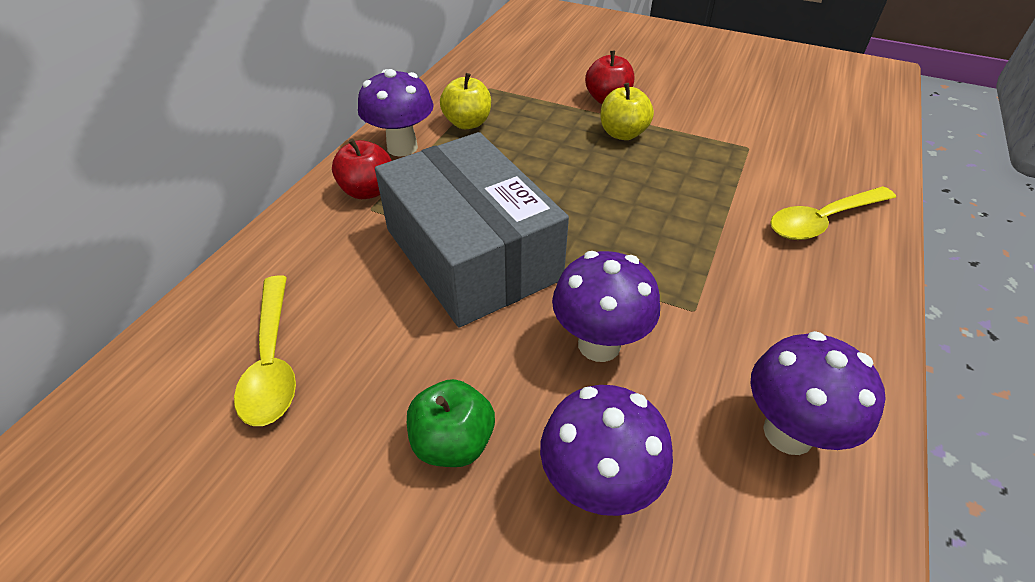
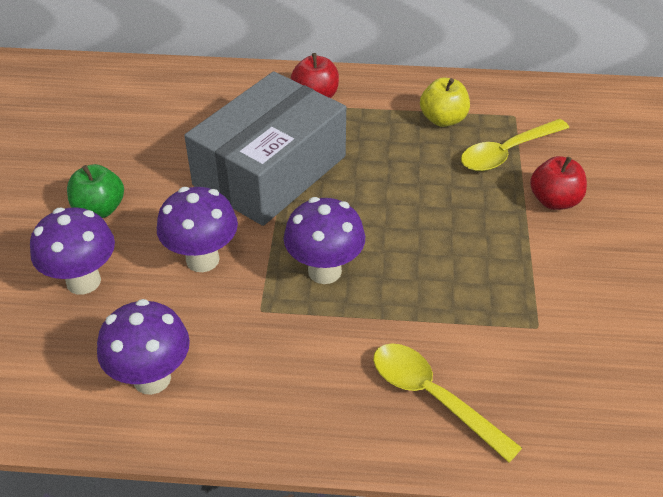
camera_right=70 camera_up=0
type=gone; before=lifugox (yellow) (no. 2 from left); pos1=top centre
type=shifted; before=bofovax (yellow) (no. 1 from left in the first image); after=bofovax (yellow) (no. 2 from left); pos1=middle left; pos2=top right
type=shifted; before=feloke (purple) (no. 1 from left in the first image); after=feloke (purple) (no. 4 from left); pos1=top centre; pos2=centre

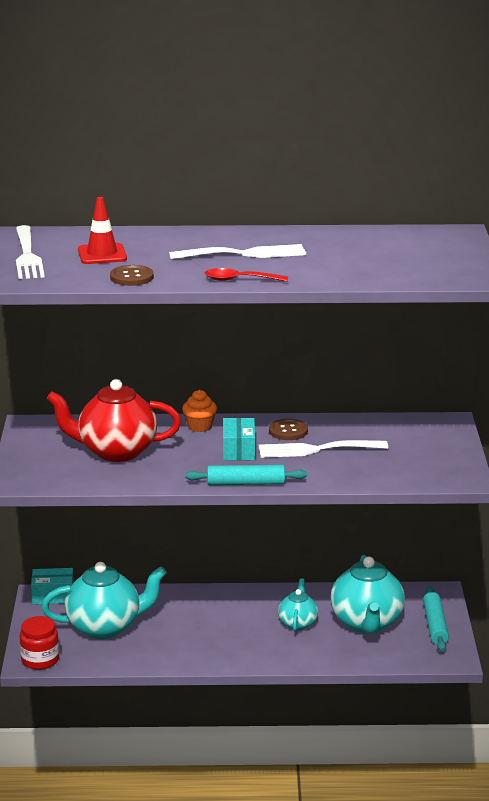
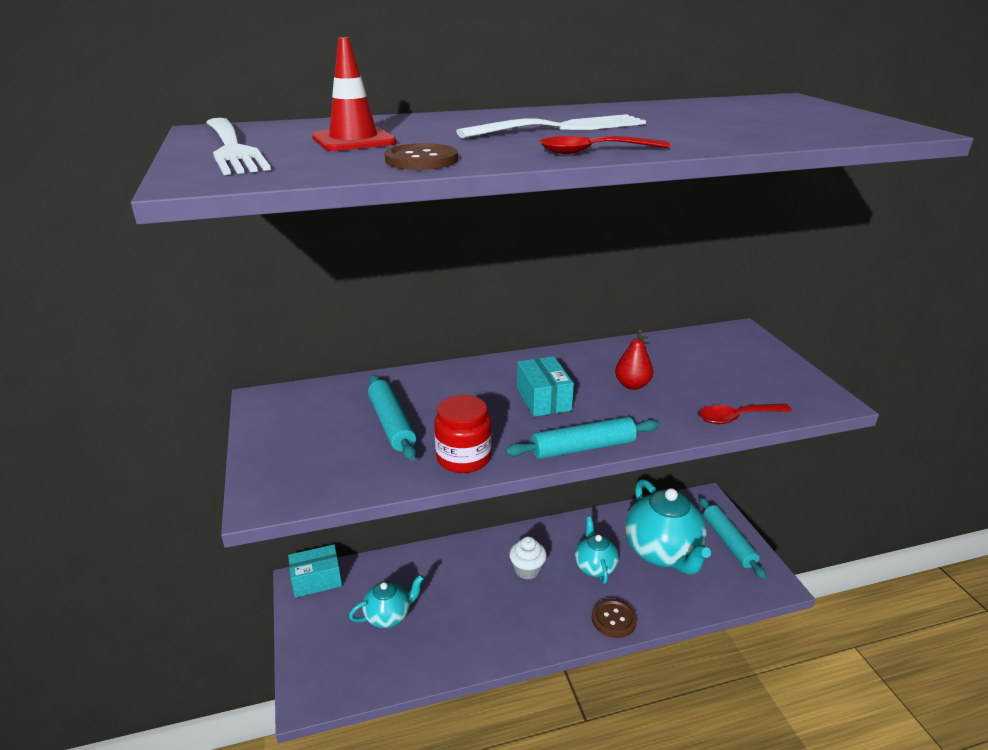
camera_right=-15 camera_up=5
type=gone; before=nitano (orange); pos1=centre
type=new; after=nitano (white); pos2=bottom centre
type=new; after=bofovax (red) (no. 2 from left); pos2=middle right
type=shifted; before=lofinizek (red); pos1=bottom left; pos2=centre
type=shifted; before=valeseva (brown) (no. 2 from left); pos1=centre; pos2=bottom centre
type=swapped; before=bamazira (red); after=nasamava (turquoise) (no. 1 from left); pos1=middle left; pos2=centre
type=swapped; before=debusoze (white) (no. 3 from left); after=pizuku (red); pos1=centre; pos2=centre
type=scaled; before=bamazira (turquoise) (no. 1 from left); pos1=bottom left; pos2=bottom centre; scale=0.54

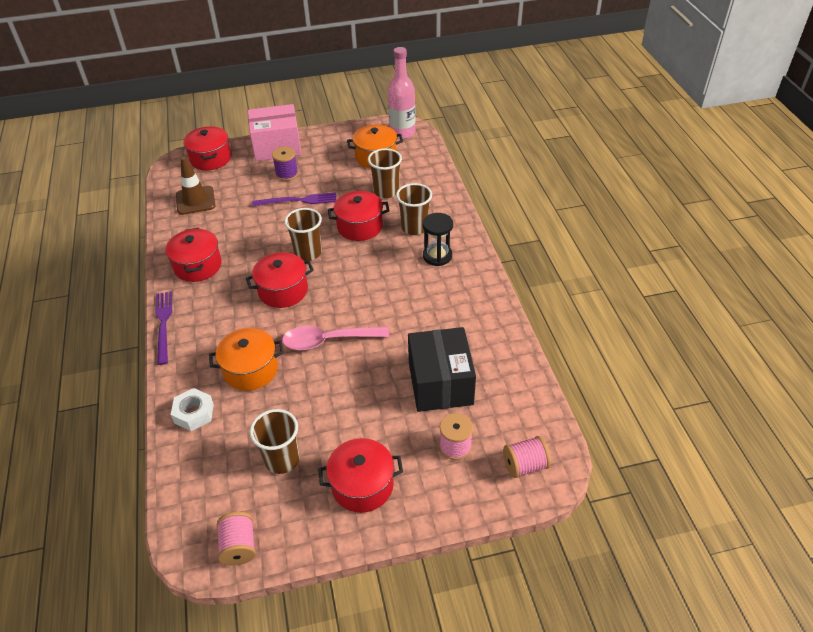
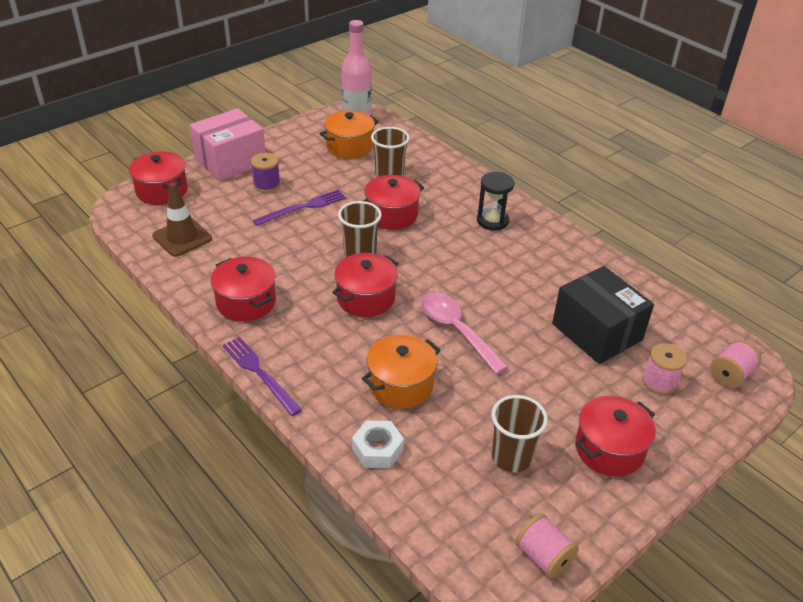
camera_right=-30 camera_up=-5
type=gone; before=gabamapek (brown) (no. 4 from left); pos1=top centre
type=rotated; before=bofovax (pink); pos1=centre; pos2=centre; turn=90

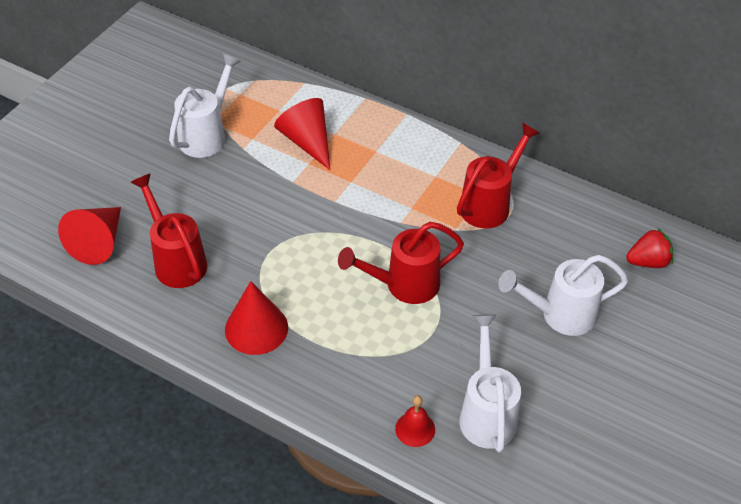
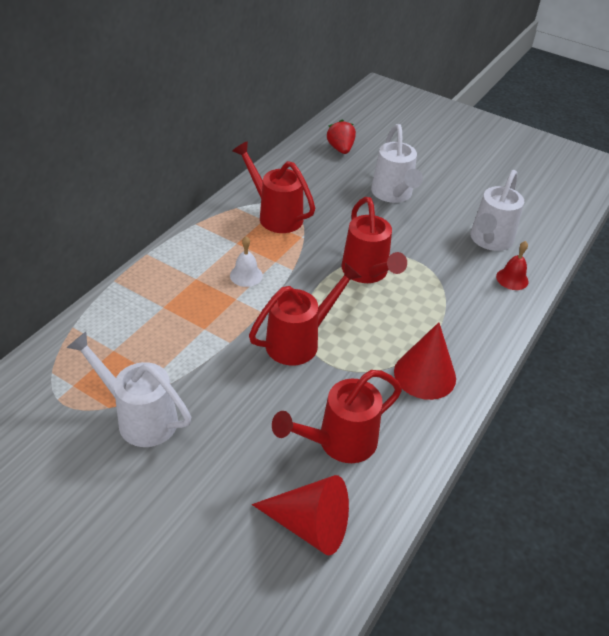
camera_right=-90 camera_up=-5
type=gone; before=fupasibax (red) (no. 3 from left); pos1=top centre
type=new; after=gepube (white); pos2=centre
type=new; after=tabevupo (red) (no. 2 from left); pos2=centre
type=rotated; before=tabevupo (white) (no. 2 from left in the first image); pos1=bottom centre; pos2=top right; turn=-60

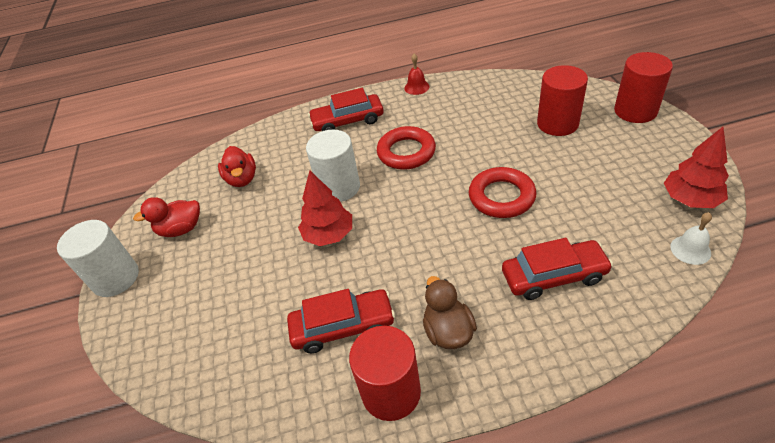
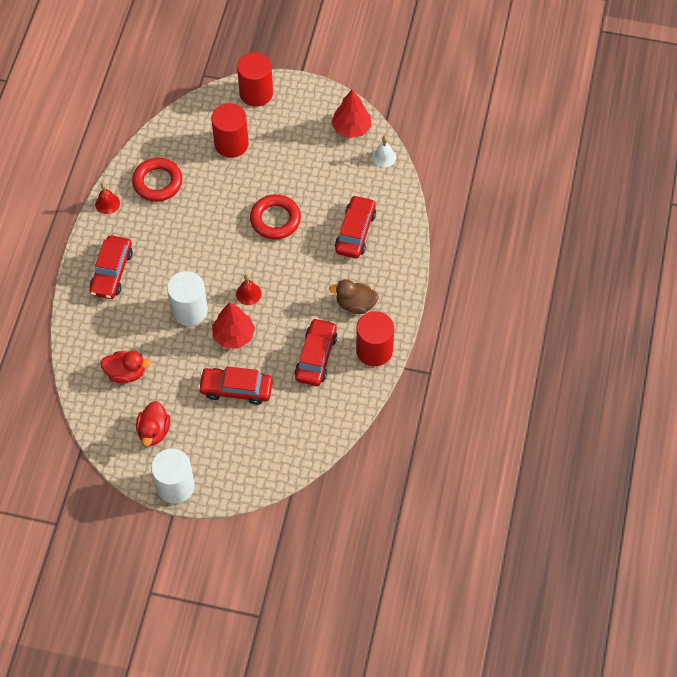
camera_right=-70 camera_up=15
type=new; after=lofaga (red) (no. 2 from left); pos2=centre
type=new; after=gepube (red) (no. 2 from left); pos2=centre
type=shifted; before=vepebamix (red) (no. 1 from left); pos1=centre; pos2=top left

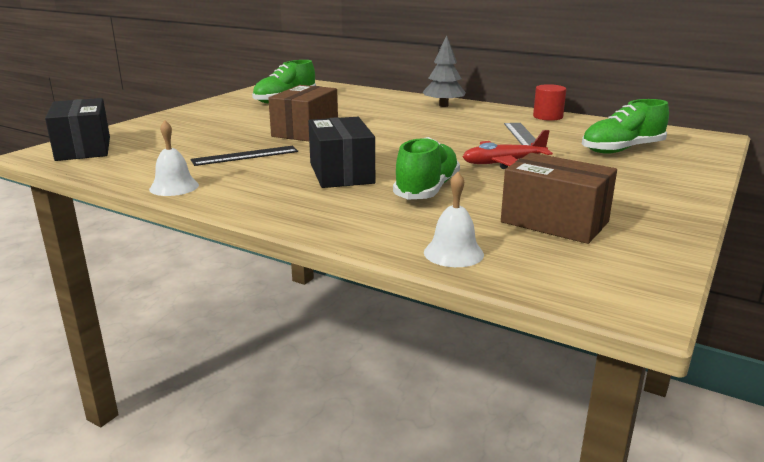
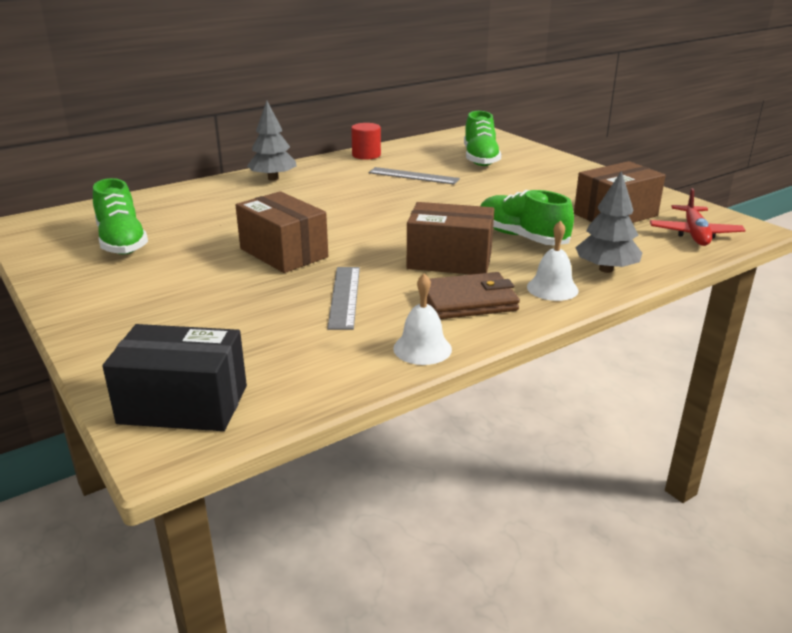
camera_right=-65 camera_up=5
type=new; after=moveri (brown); pos2=centre
type=new; after=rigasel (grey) (no. 2 from left); pos2=middle right
type=shifted; before=gepube (white) (no. 2 from left); pos1=centre; pos2=middle right
type=shifted; before=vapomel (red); pos1=top centre; pos2=middle right
type=repainted; before=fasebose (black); after=fasebose (grey) (no. 1 from left); pos1=middle left; pos2=centre
type=repainted; before=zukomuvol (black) (no. 2 from left); after=zukomuvol (brown) (no. 2 from left); pos1=top centre; pos2=centre

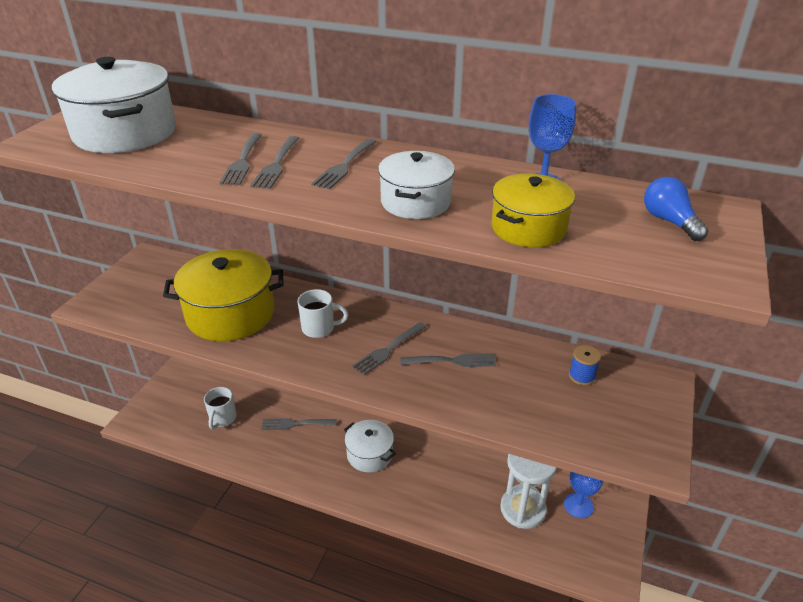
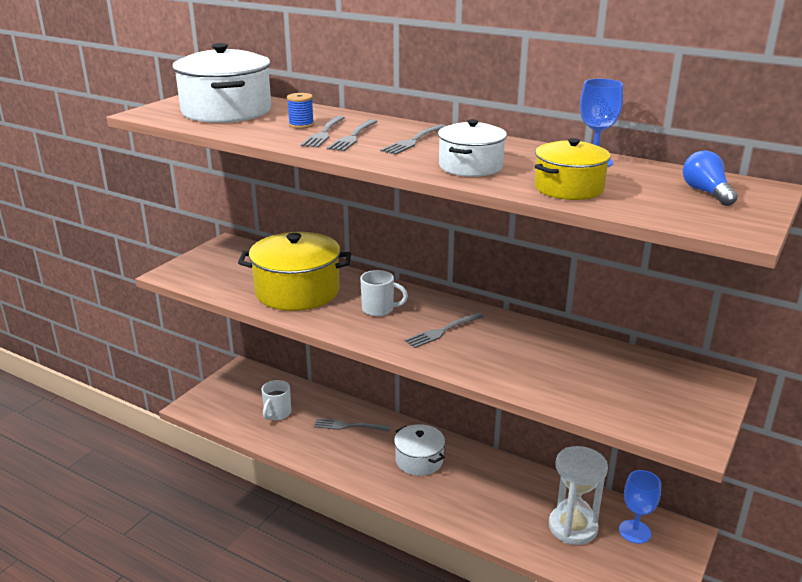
camera_right=10 camera_up=-10
type=gone; before=debusoze (grey) (no. 6 from left); pos1=centre
type=shifted; before=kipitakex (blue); pos1=middle right; pos2=top centre

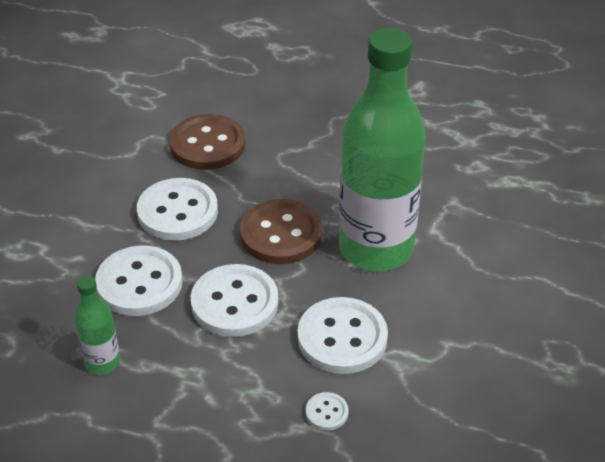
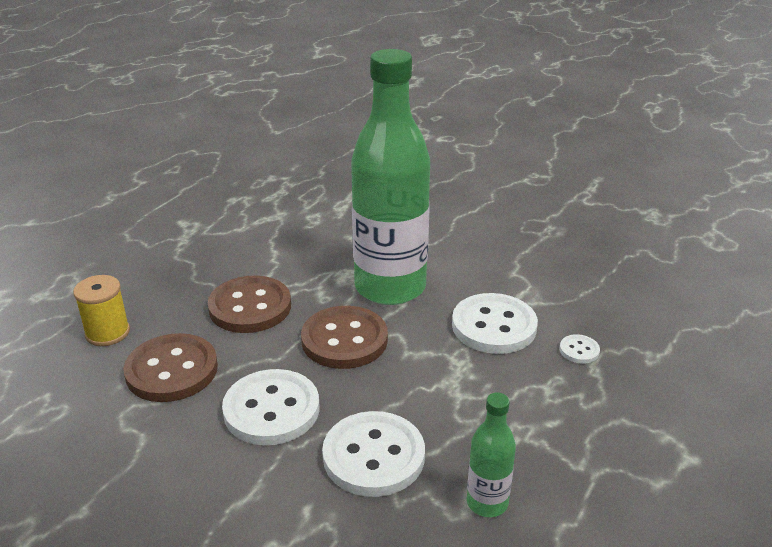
camera_right=-75 camera_up=-10
type=gone; before=valeseva (white) (no. 3 from left); pos1=centre
type=new; after=kipitakex (yellow); pos2=middle left
type=new; after=valeseva (brown) (no. 2 from left); pos2=middle left

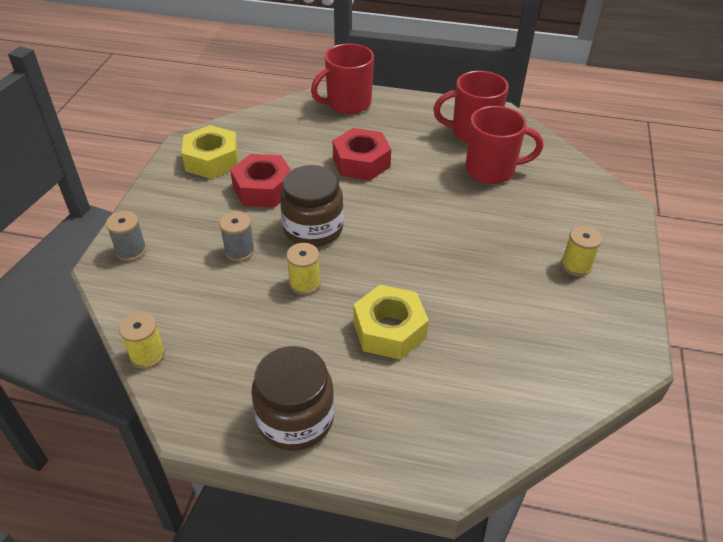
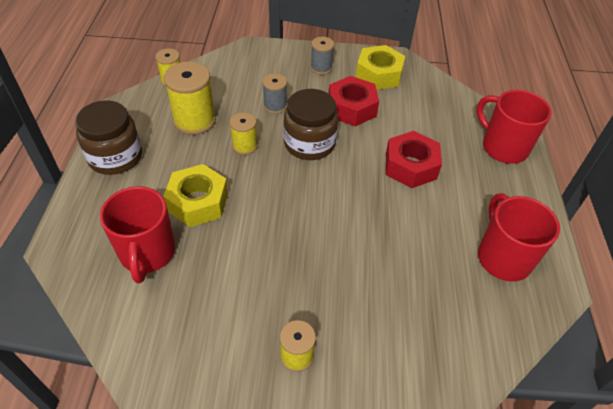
camera_right=80 camera_up=5
type=new; after=kipitakex (yellow) (no. 2 from left); pos2=top left
type=shifted; before=kipitakex (grey) (no. 1 from left in the first image); after=kipitakex (grey) (no. 2 from left); pos1=middle left; pos2=top centre
type=shifted; before=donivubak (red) (no. 3 from left in the first image); after=donivubak (red) (no. 1 from left); pos1=top right; pos2=middle left

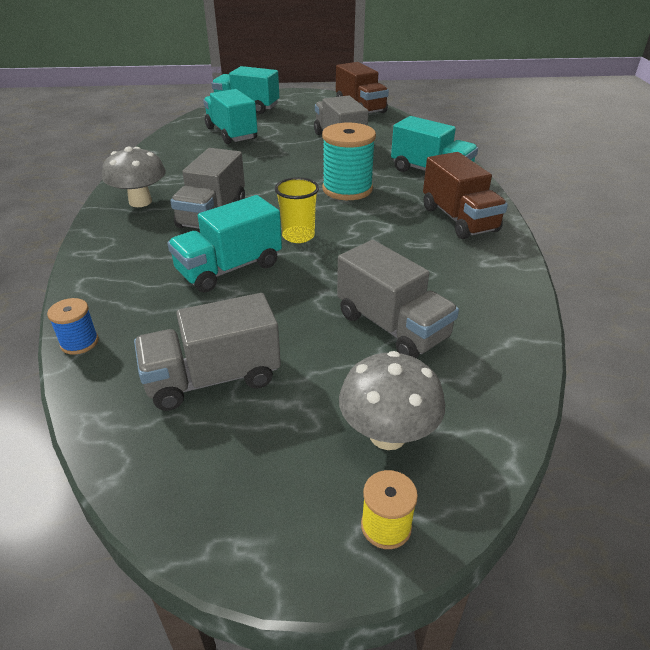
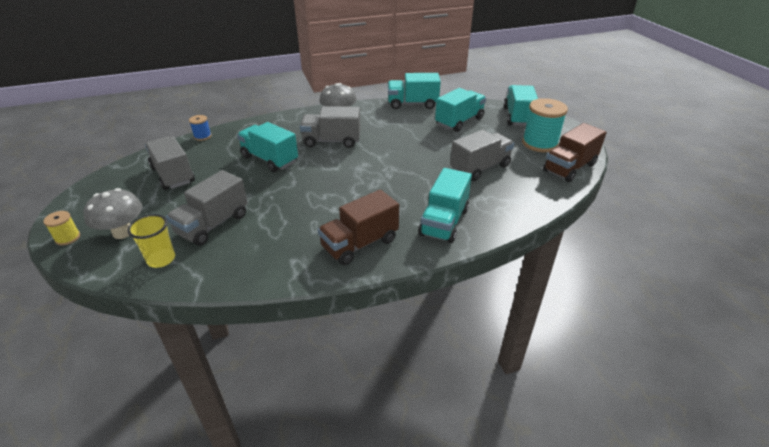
camera_right=75 camera_up=0
type=new; after=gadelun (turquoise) (no. 2 from left); pos2=top centre
type=shifted; before=gabamapek (yellow); pos1=top centre; pos2=middle left
type=shifted; before=kipitakex (turquoise); pos1=top centre; pos2=top right

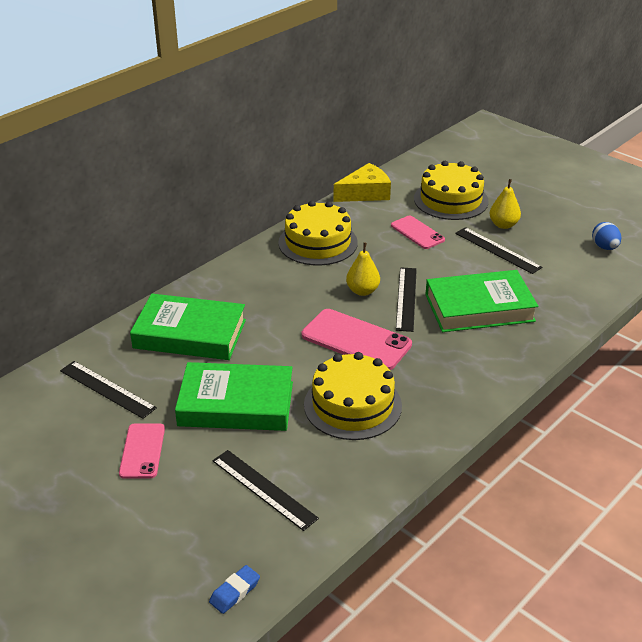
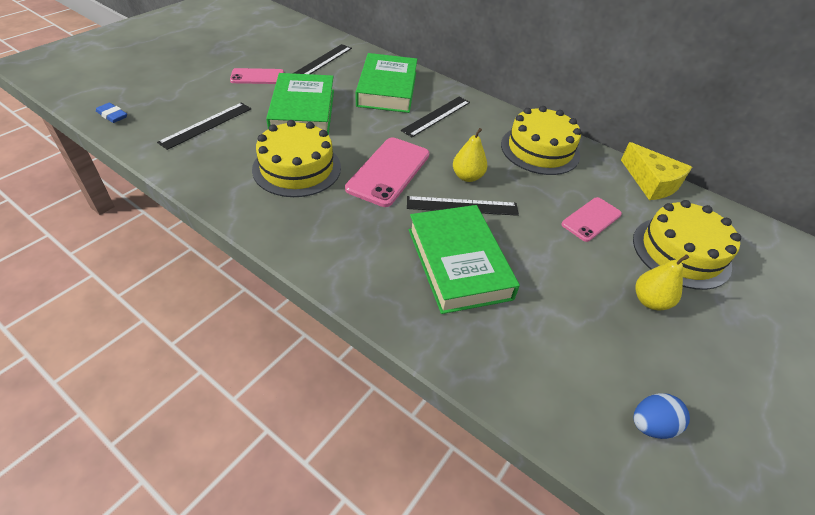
camera_right=80 camera_up=10
type=shifted; before=fasebose (black) (no. 4 from left in the first image); after=fasebose (black) (no. 3 from left); pos1=middle right; pos2=top centre

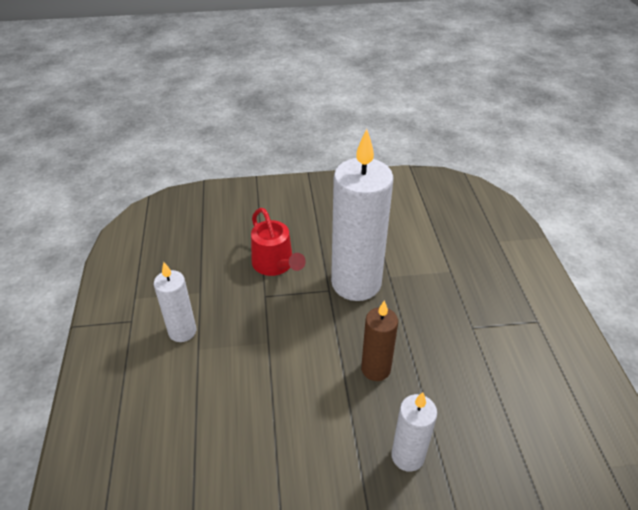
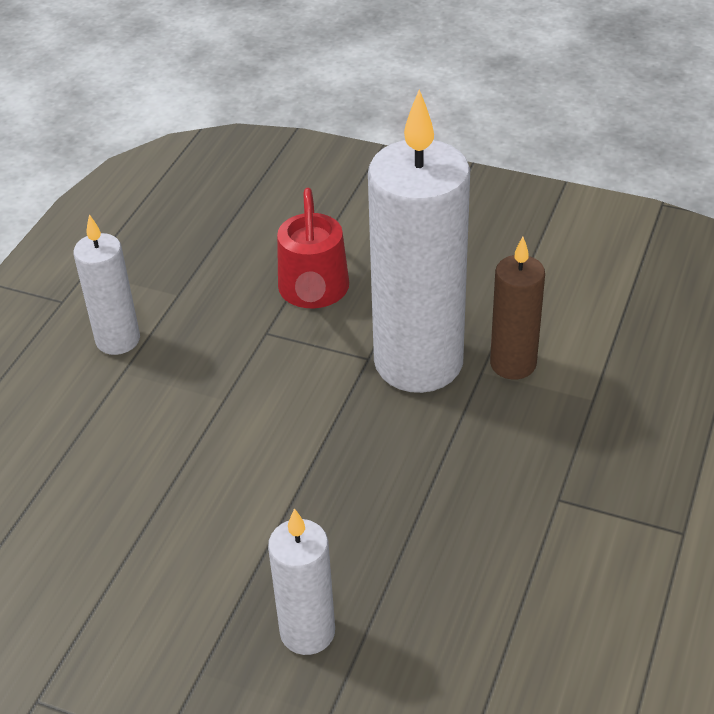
camera_right=30 camera_up=0
type=shifted; before=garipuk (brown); pos1=bottom centre; pos2=middle right

